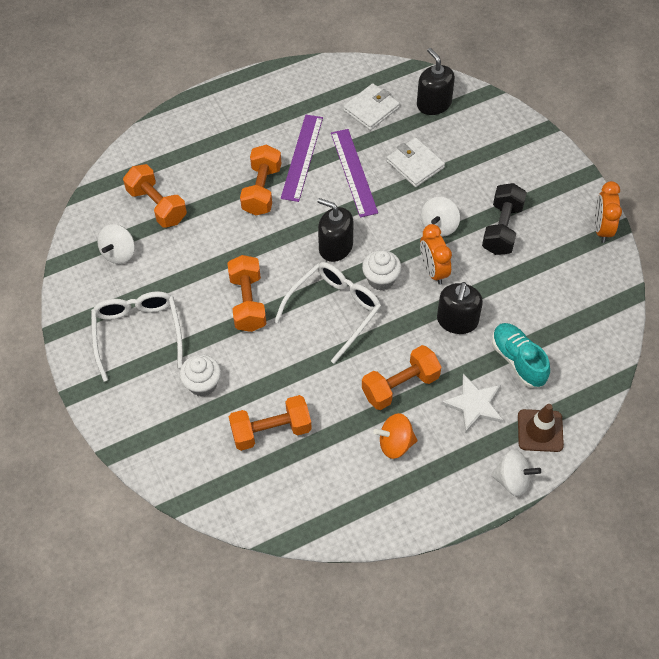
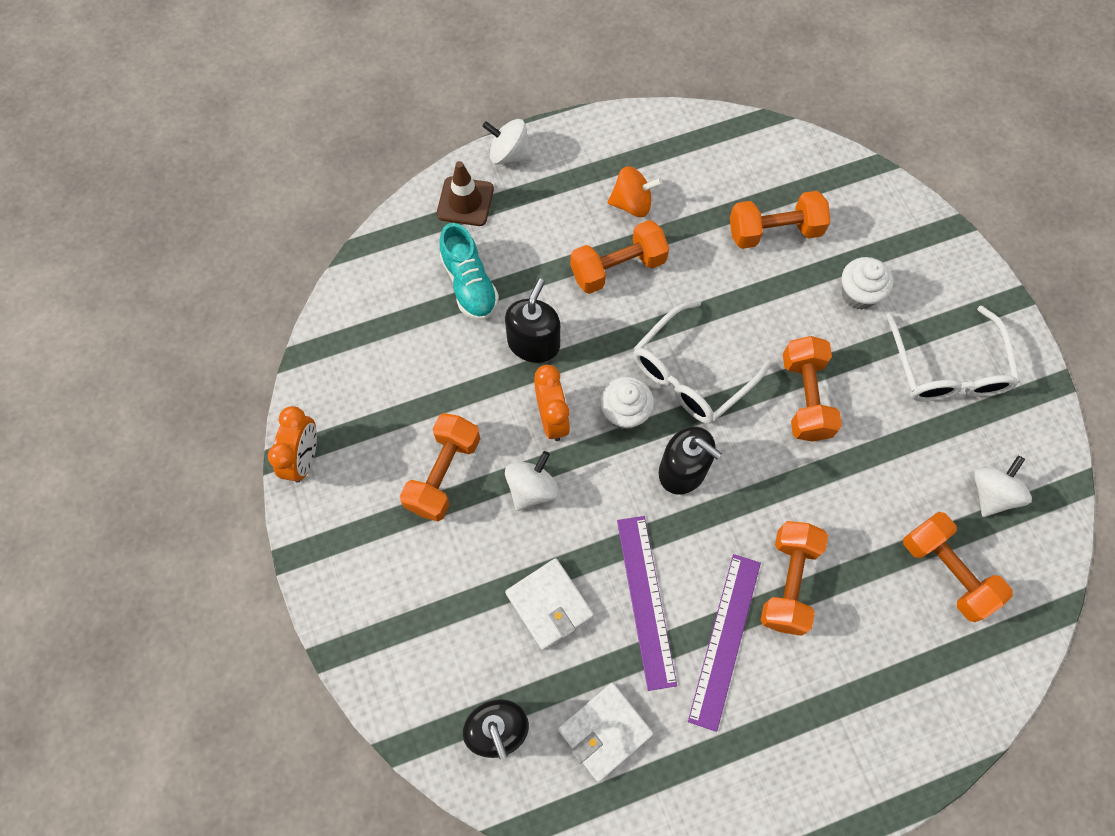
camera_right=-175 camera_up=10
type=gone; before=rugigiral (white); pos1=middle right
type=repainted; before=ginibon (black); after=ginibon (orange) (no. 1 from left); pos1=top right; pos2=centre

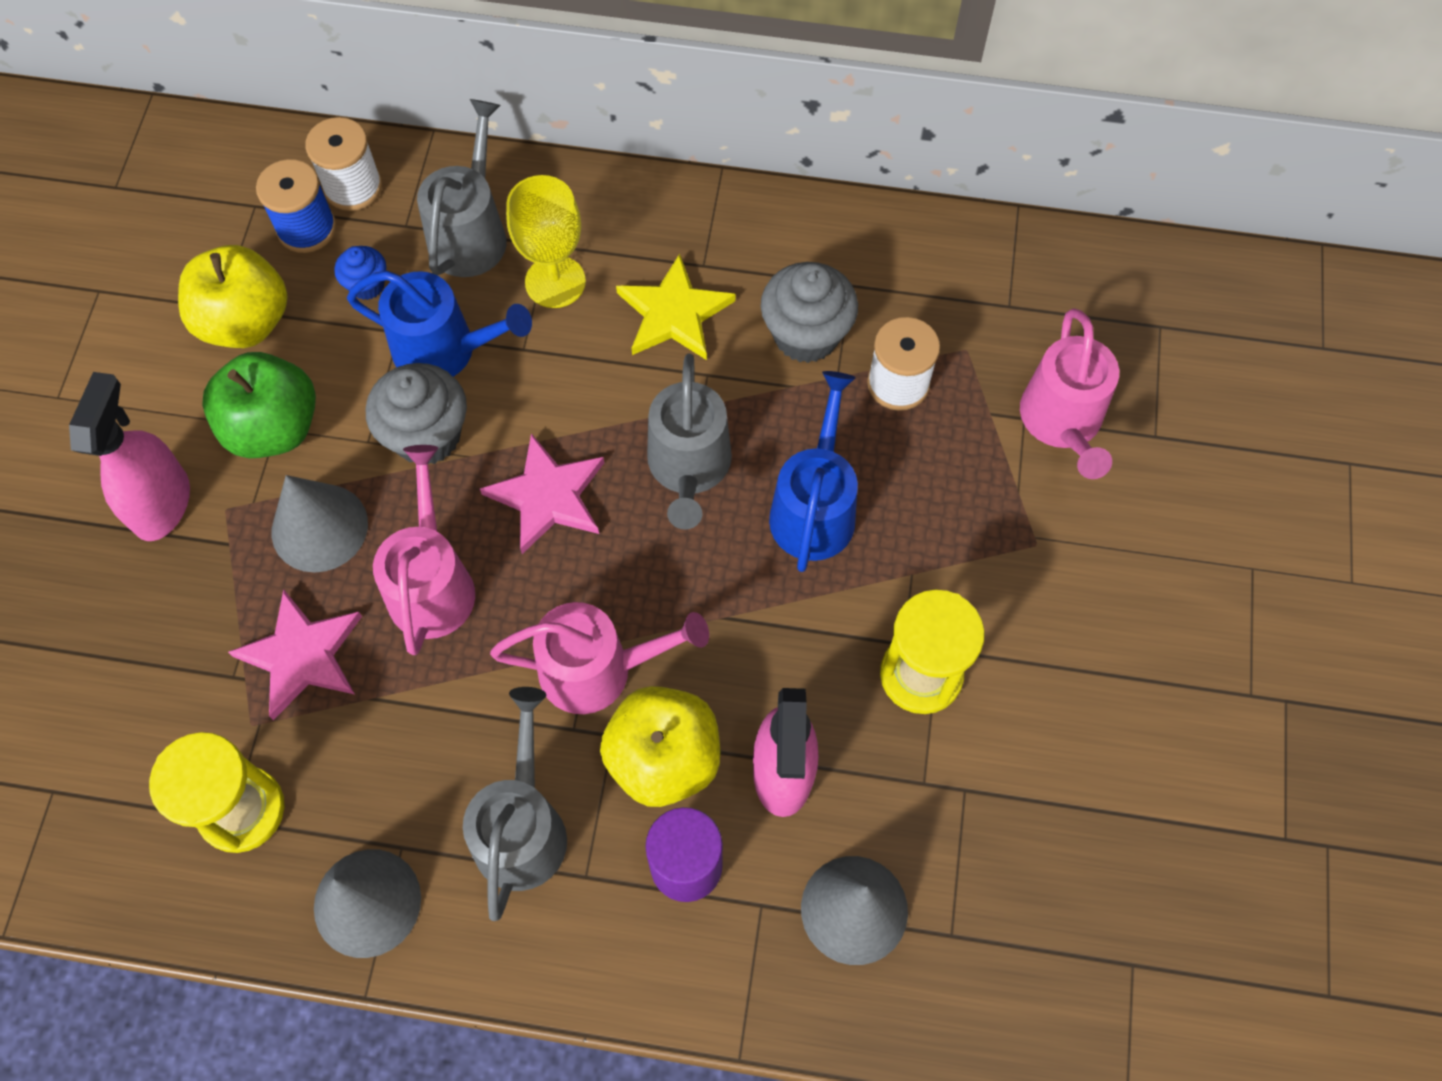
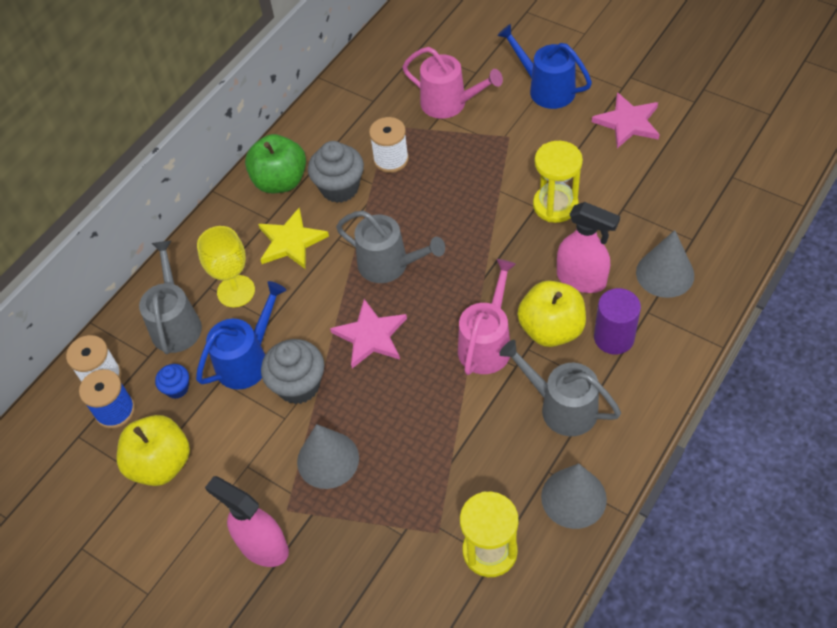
camera_right=-60 camera_up=-10
type=gone; before=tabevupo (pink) (no. 1 from left); pos1=middle left
type=shifted; before=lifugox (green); pos1=middle left; pos2=top left
type=shifted; before=rugigiral (pink) (no. 1 from left in the first image); after=rugigiral (pink) (no. 2 from left); pos1=middle left; pos2=top right
type=shifted; before=tabevupo (blue) (no. 2 from left); pos1=centre; pos2=top centre
type=rotated; before=tabevupo (grey) (no. 1 from left); pos1=top left; pos2=middle left; turn=45

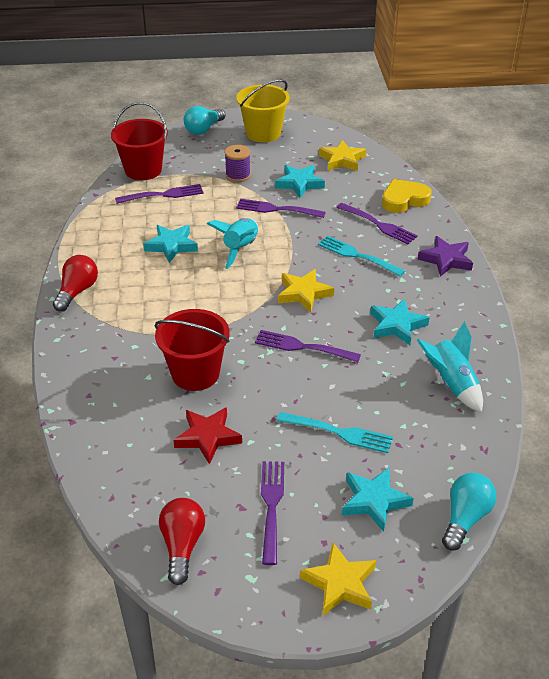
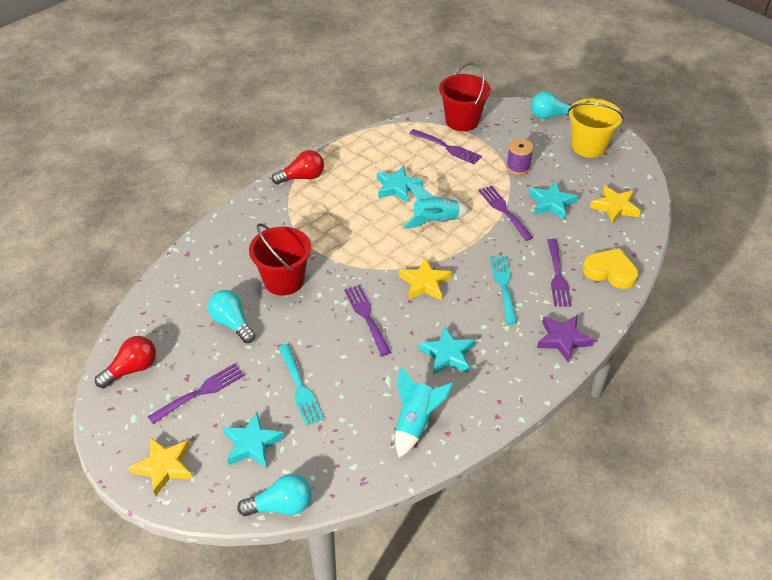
camera_right=50 camera_up=5
type=swapped; before=rugigiral (red); after=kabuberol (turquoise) (no. 1 from left); pos1=centre; pos2=middle left

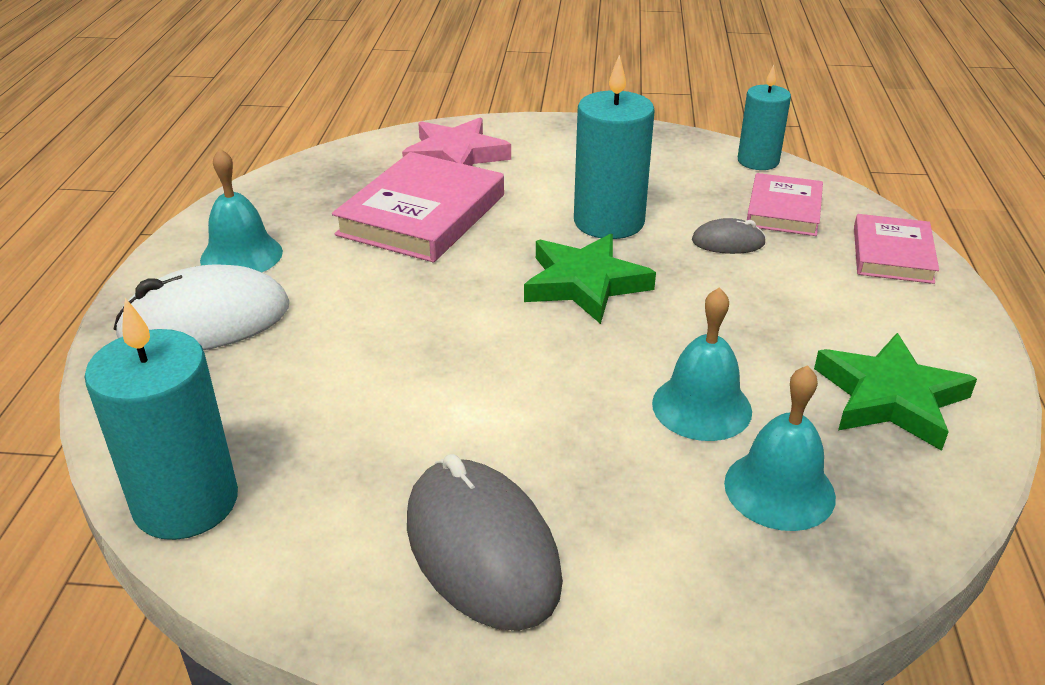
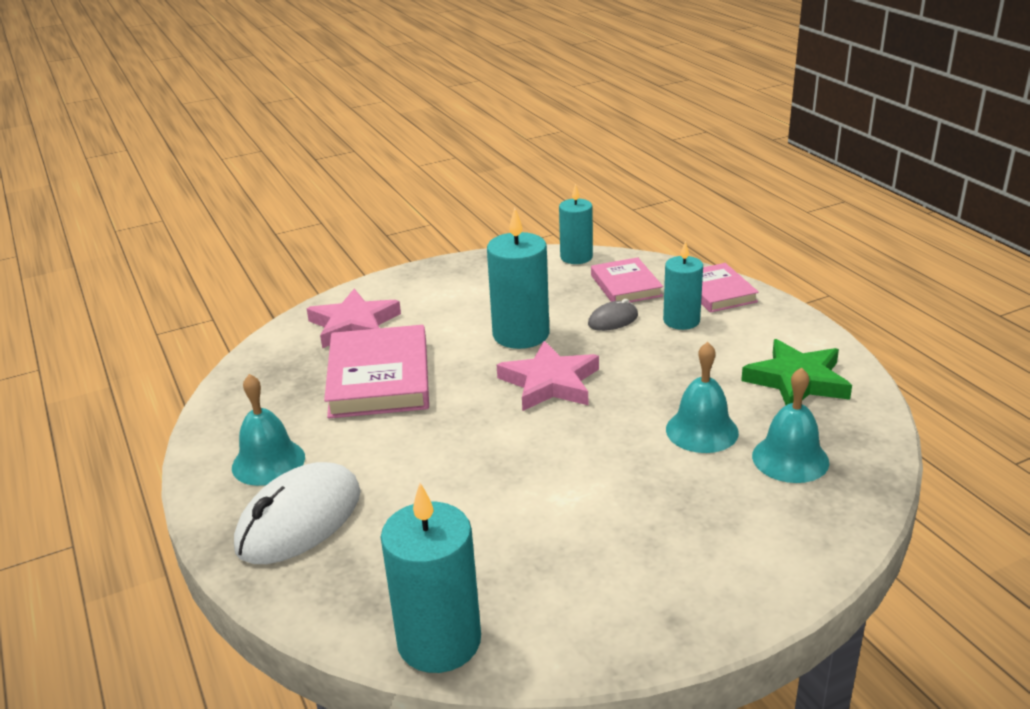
camera_right=-30 camera_up=-5
type=gone; before=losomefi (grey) (no. 1 from left); pos1=bottom centre
type=new; after=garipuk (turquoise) (no. 4 from left); pos2=centre
type=repainted; before=rugigiral (green) (no. 1 from left); after=rugigiral (pink) (no. 2 from left); pos1=centre; pos2=centre

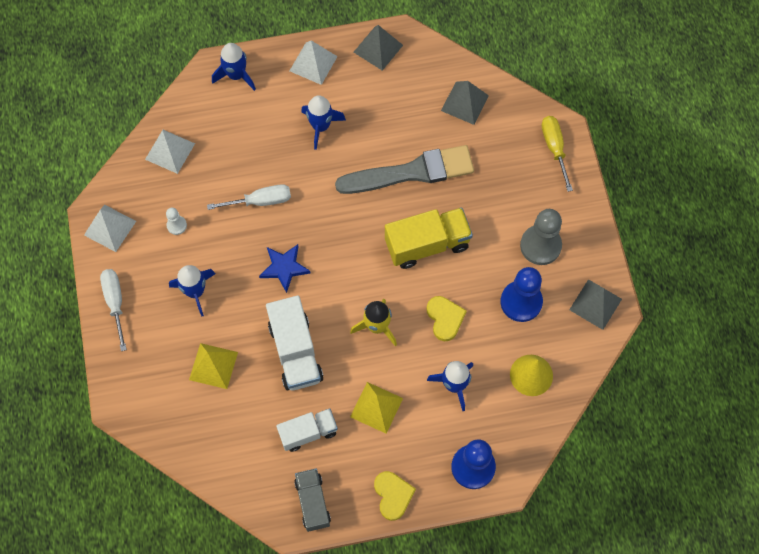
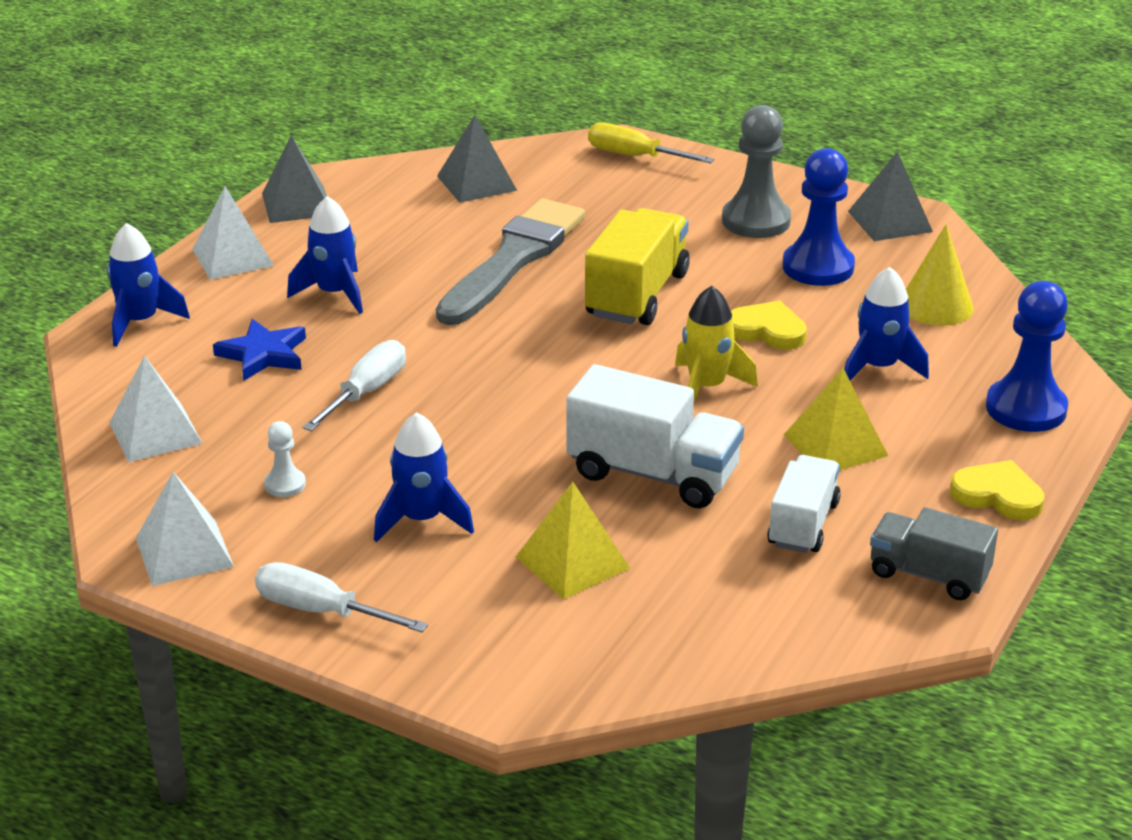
camera_right=-50 camera_up=-35
type=shifted; before=rugigiral (blue); pos1=centre; pos2=middle left

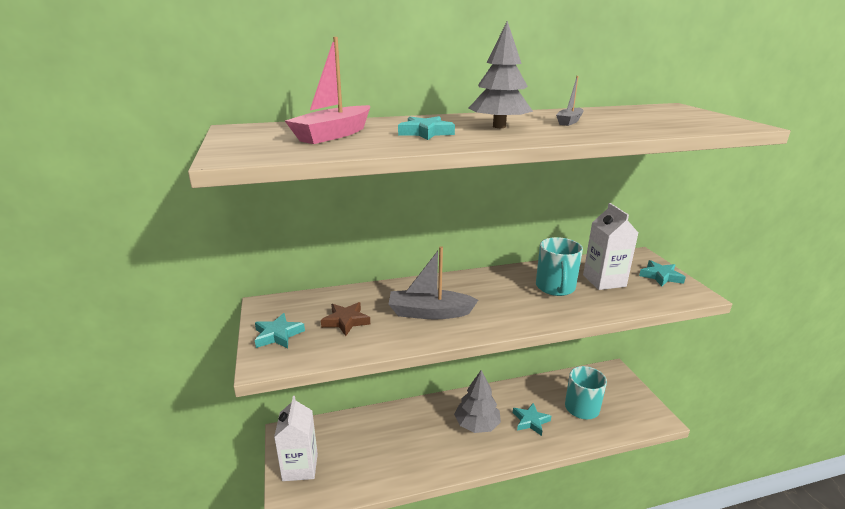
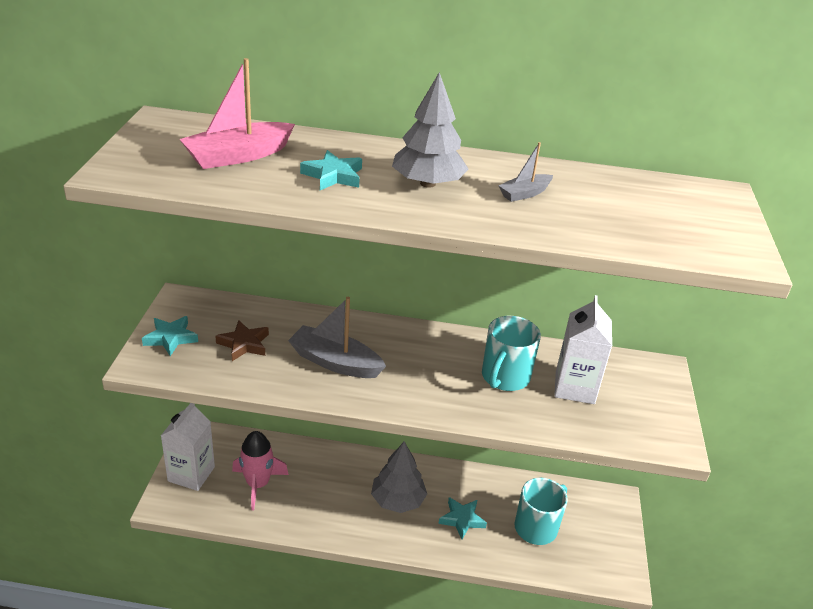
camera_right=20 camera_up=10
type=gone; before=rugigiral (turquoise) (no. 4 from left); pos1=middle right
type=new; after=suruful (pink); pos2=bottom left

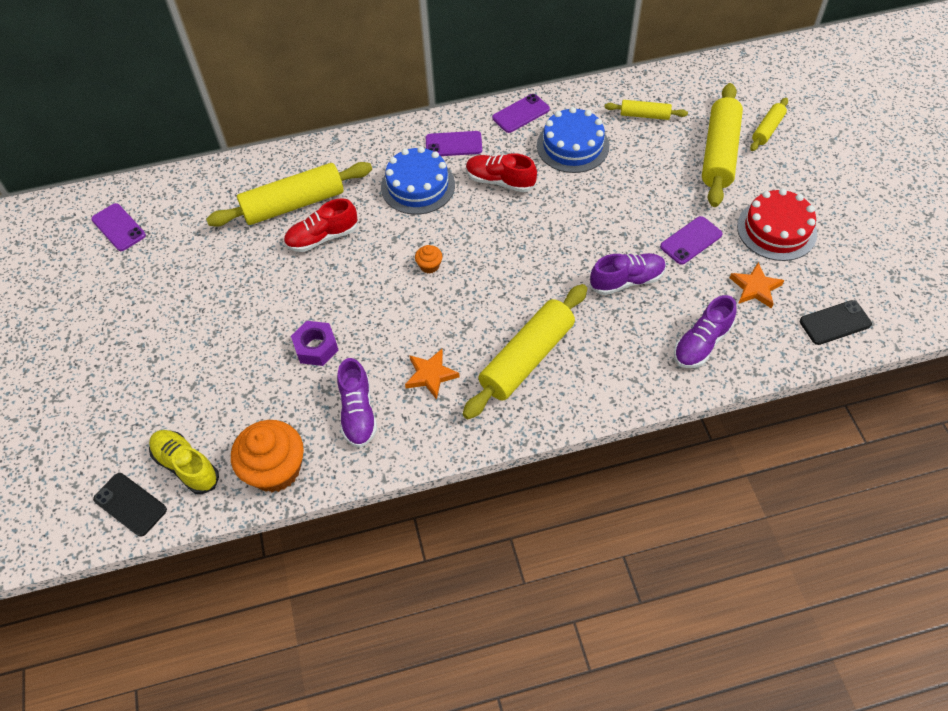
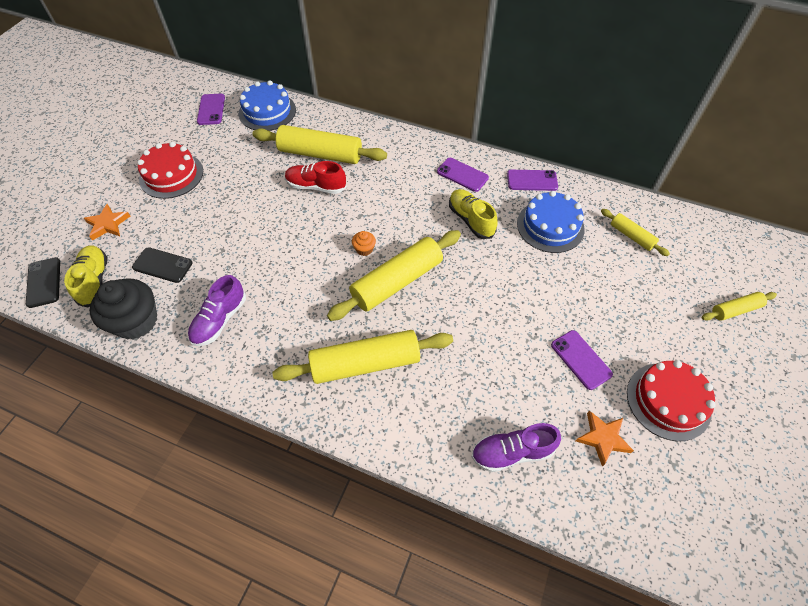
camera_right=35 camera_up=0
type=gone; before=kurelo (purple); pos1=middle left
type=gone; before=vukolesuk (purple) (no. 2 from left); pos1=centre
type=new; after=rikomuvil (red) (no. 1 from left); pos2=top left
type=shifted; before=rikomuvil (blue) (no. 1 from left); pos1=top centre; pos2=top left
type=shifted; before=rugigiral (orange) (no. 1 from left); pos1=centre; pos2=middle left
type=shifted; before=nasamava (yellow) (no. 4 from left in the first image); after=nasamava (yellow) (no. 3 from left); pos1=top right; pos2=centre
type=shifted; before=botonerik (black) (no. 2 from left); pos1=middle right; pos2=middle left
type=repainted; before=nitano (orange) (no. 1 from left); after=nitano (black); pos1=middle left; pos2=middle left
type=repainted; before=vukolesuk (red) (no. 2 from left); after=vukolesuk (yellow) (no. 2 from left); pos1=top centre; pos2=centre
type=rotated; before=botonerik (purple) (no. 4 from left); pos1=middle right; pos2=middle right; turn=60

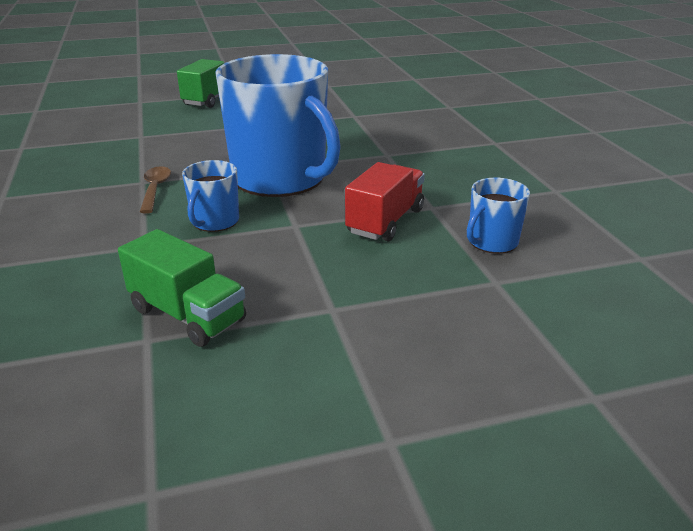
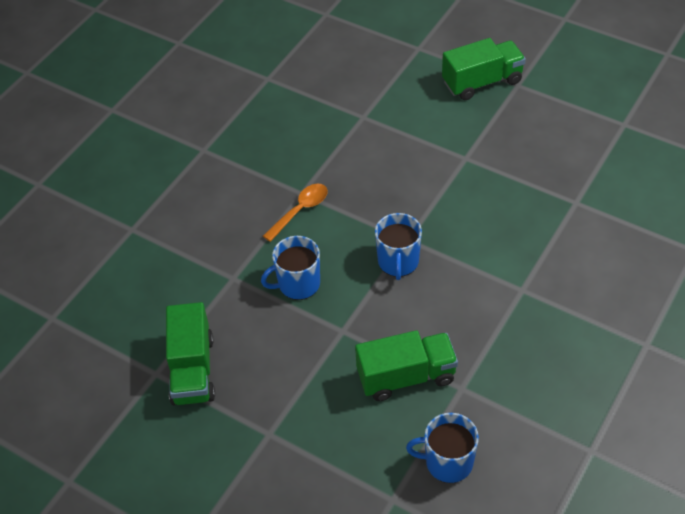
camera_right=50 camera_up=20
type=repainted; before=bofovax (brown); after=bofovax (orange); pos1=middle left; pos2=centre
type=repainted; before=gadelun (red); after=gadelun (green) (no. 2 from left); pos1=centre; pos2=bottom centre
type=scaled; before=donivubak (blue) (no. 2 from left); pos1=top centre; pos2=centre; scale=0.45

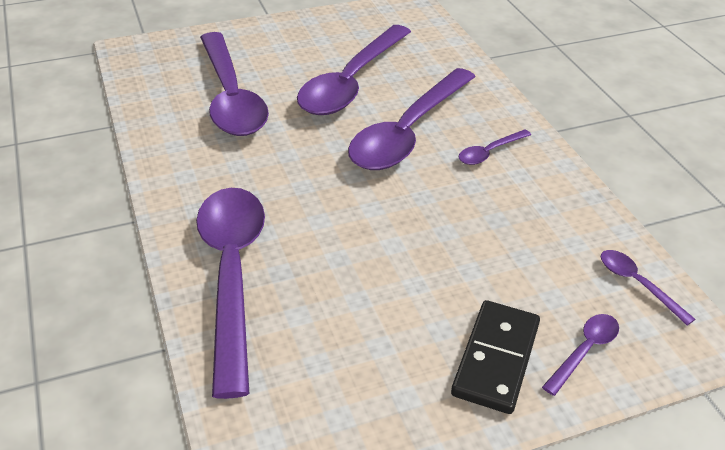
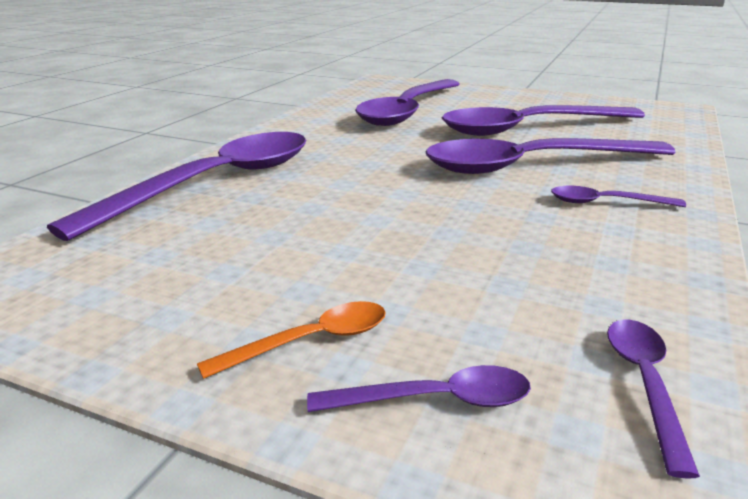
camera_right=45 camera_up=-15
type=swapped; before=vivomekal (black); after=bofovax (orange); pos1=bottom right; pos2=bottom centre

